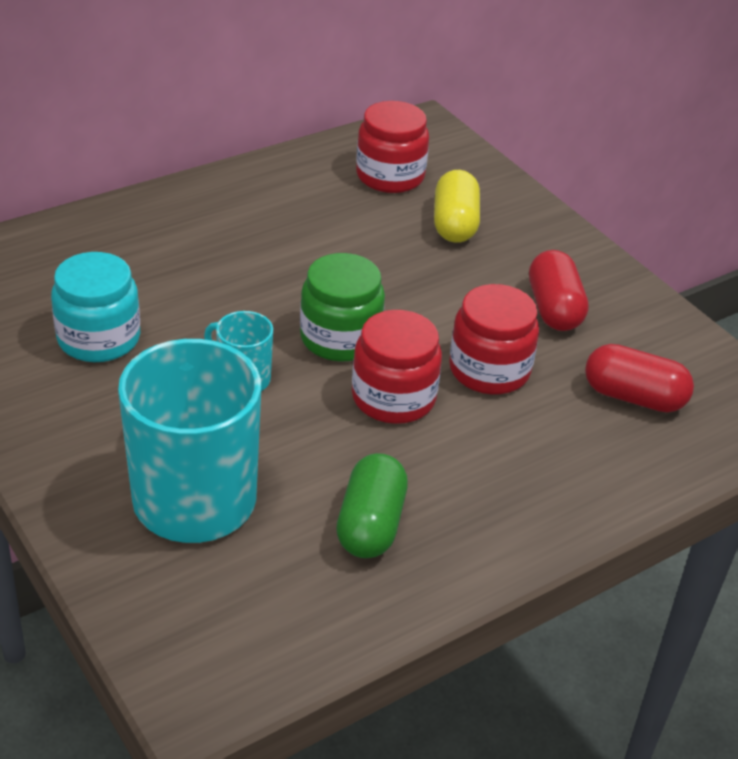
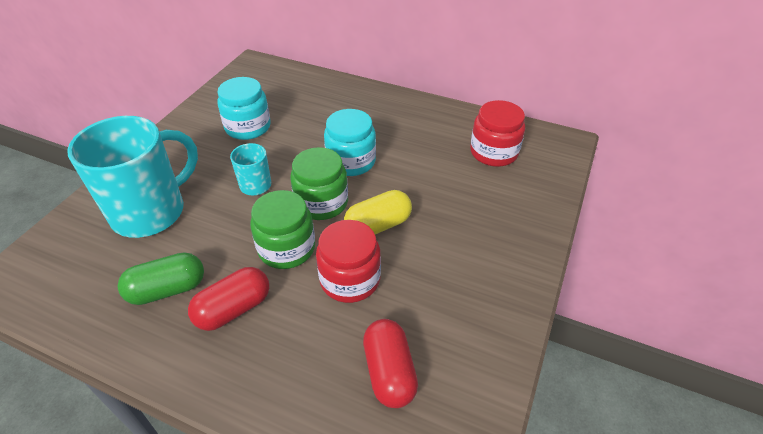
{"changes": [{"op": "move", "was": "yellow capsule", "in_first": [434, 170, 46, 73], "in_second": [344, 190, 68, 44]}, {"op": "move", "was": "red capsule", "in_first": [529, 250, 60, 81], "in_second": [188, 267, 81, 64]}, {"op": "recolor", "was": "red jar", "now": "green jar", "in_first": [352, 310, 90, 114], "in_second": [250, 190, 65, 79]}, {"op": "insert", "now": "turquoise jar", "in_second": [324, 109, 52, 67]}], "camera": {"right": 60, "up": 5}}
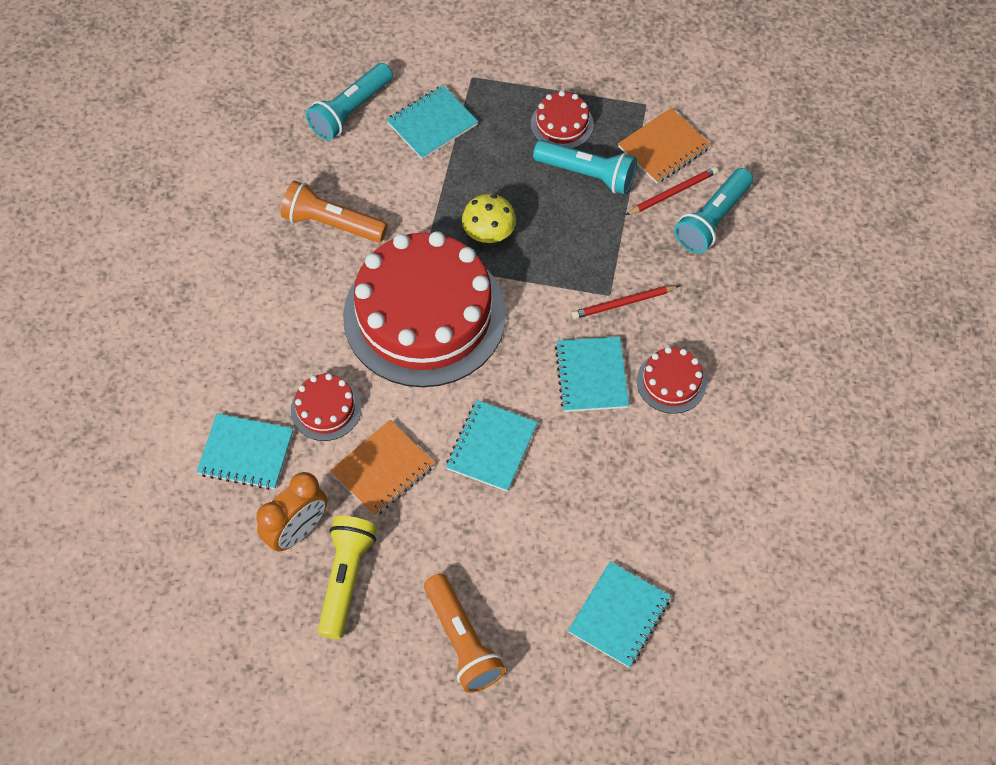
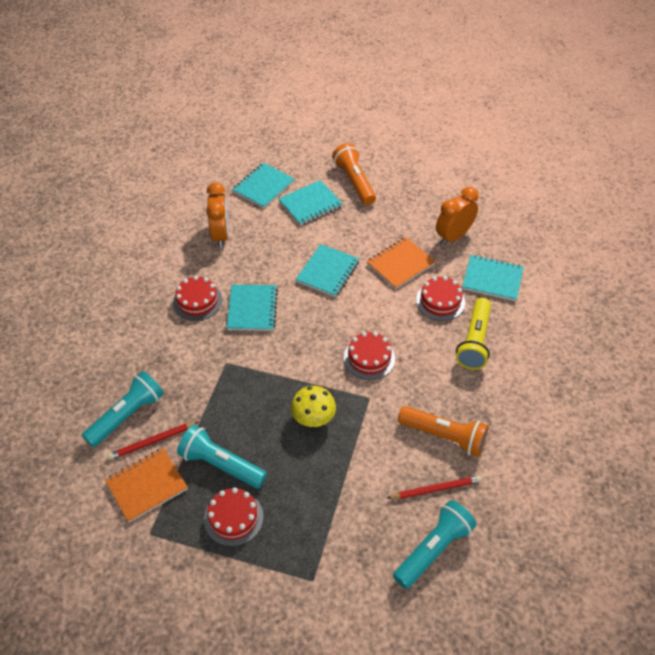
{"changes": [{"op": "move", "was": "turquoise notebook", "in_first": [387, 85, 91, 74], "in_second": [279, 180, 64, 46]}, {"op": "resize", "was": "red cake", "in_first": [343, 231, 163, 156], "in_second": [344, 332, 51, 48], "ratio": 0.42}, {"op": "move", "was": "red pencil", "in_first": [572, 285, 107, 34], "in_second": [388, 475, 93, 24]}, {"op": "move", "was": "yellow flashlight", "in_first": [318, 516, 59, 123], "in_second": [456, 298, 35, 72]}, {"op": "insert", "now": "orange clock", "in_second": [206, 182, 23, 66]}], "camera": {"right": -175, "up": -10}}
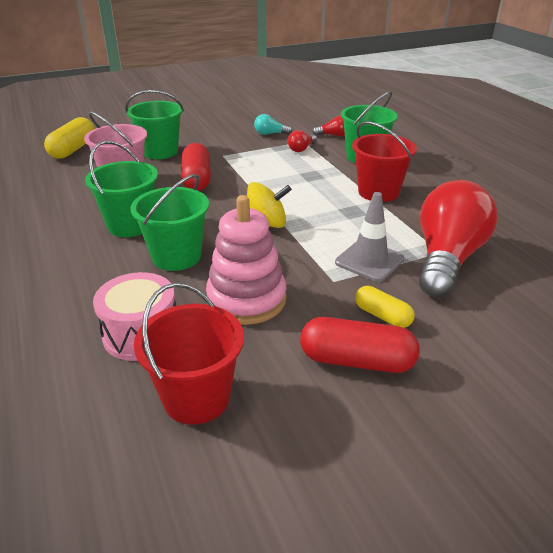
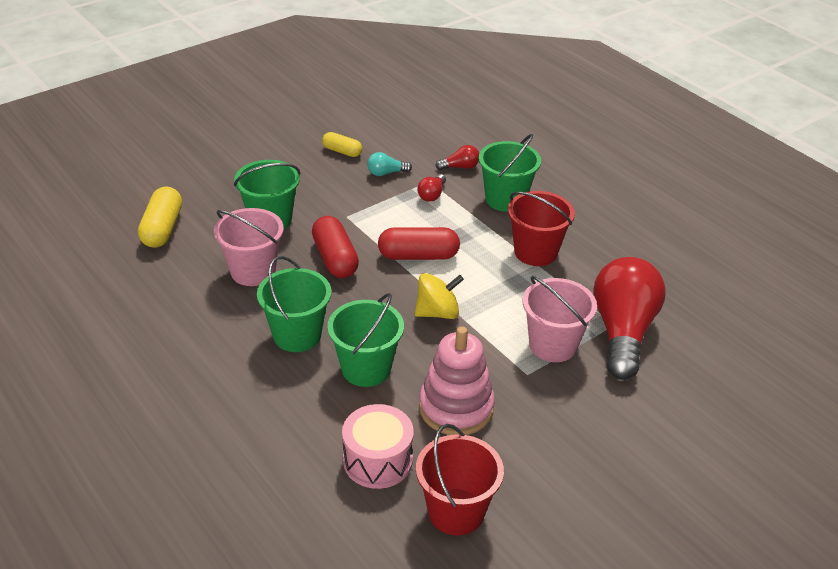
{"changes": [{"op": "replace", "was": "grey traffic cone", "now": "pink bucket", "in_first": [335, 192, 69, 90], "in_second": [523, 276, 74, 86]}, {"op": "move", "was": "yellow capsule", "in_first": [355, 286, 60, 42], "in_second": [322, 132, 40, 25]}, {"op": "move", "was": "red capsule", "in_first": [300, 317, 120, 56], "in_second": [378, 227, 82, 33]}], "camera": {"right": -15, "up": 5}}
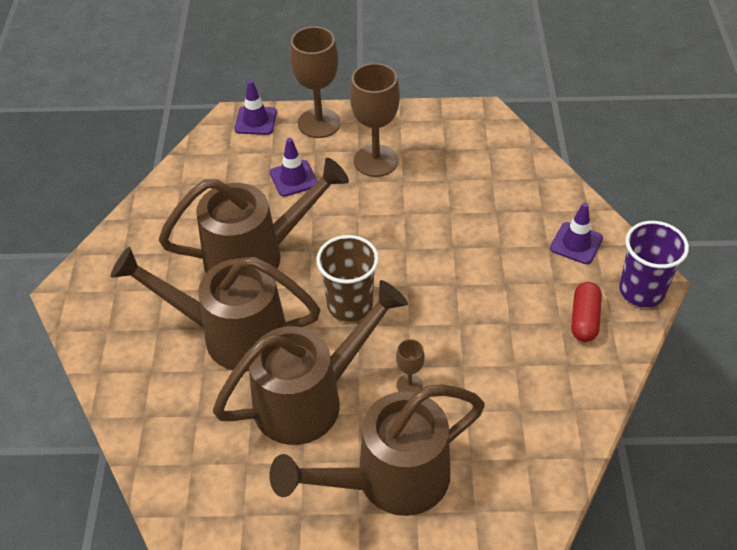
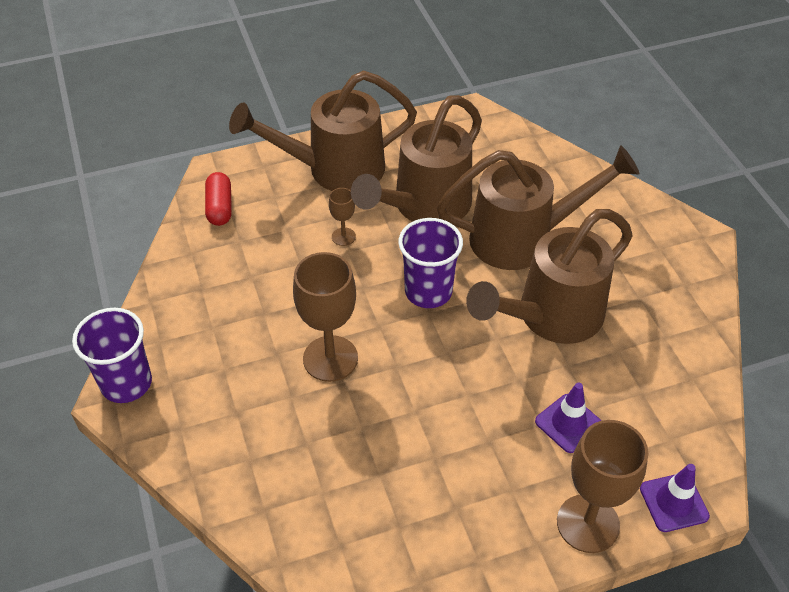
{"changes": [{"op": "move", "was": "brown goblet", "in_first": [350, 63, 50, 114], "in_second": [293, 252, 65, 130]}, {"op": "delete", "was": "purple traffic cone", "in_first": [550, 203, 53, 61]}, {"op": "recolor", "was": "brown cup", "now": "purple cup", "in_first": [316, 235, 63, 87], "in_second": [398, 218, 65, 90]}, {"op": "move", "was": "red capsule", "in_first": [571, 282, 31, 60], "in_second": [205, 172, 27, 54]}, {"op": "rotate", "was": "brown watering can", "in_first": [269, 384, 216, 132], "in_second": [229, 71, 188, 120], "clockwise": -150}], "camera": {"right": 160, "up": 0}}
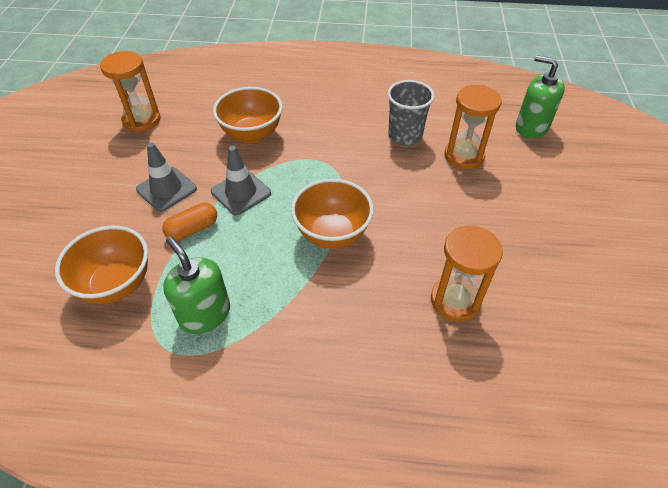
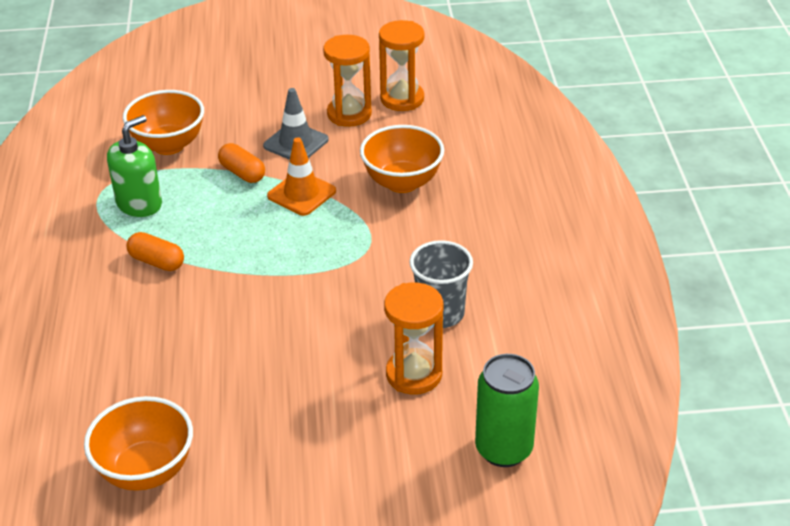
{"changes": [{"op": "replace", "was": "green soap dispenser", "now": "green can", "in_first": [516, 55, 49, 84], "in_second": [475, 354, 64, 113]}, {"op": "recolor", "was": "grey traffic cone", "now": "orange traffic cone", "in_first": [211, 146, 60, 69], "in_second": [267, 137, 69, 79]}, {"op": "move", "was": "orange bowl", "in_first": [291, 179, 83, 70], "in_second": [84, 396, 109, 95]}, {"op": "move", "was": "orange hourglass", "in_first": [431, 225, 72, 97], "in_second": [323, 35, 49, 92]}, {"op": "insert", "now": "orange capsule", "in_second": [126, 232, 58, 39]}], "camera": {"right": 80, "up": -10}}
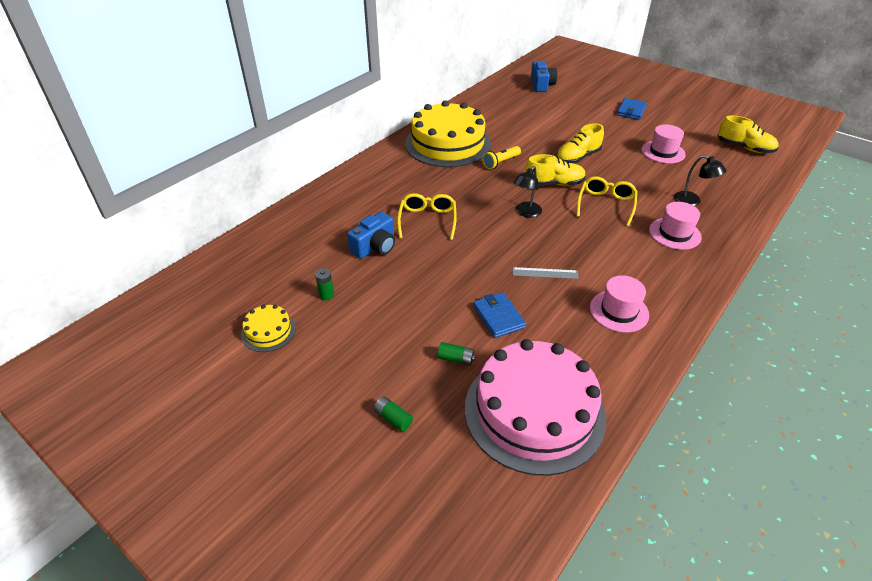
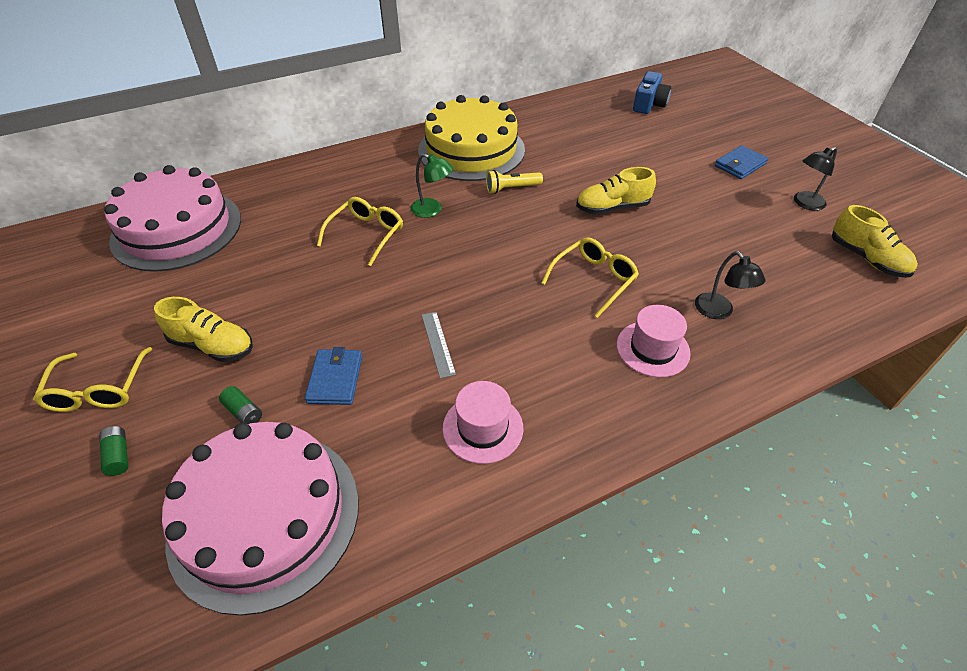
{"changes": [{"op": "delete", "was": "pink hat", "in_first": [641, 124, 45, 40]}, {"op": "move", "was": "yellow shoe", "in_first": [525, 154, 61, 32], "in_second": [154, 297, 99, 65]}, {"op": "move", "was": "black lamp", "in_first": [514, 166, 28, 52], "in_second": [794, 147, 43, 64]}, {"op": "delete", "was": "blue camera", "in_first": [347, 212, 48, 47]}, {"op": "rotate", "was": "grey ruler", "in_first": [513, 267, 66, 12], "in_second": [422, 312, 34, 66], "clockwise": 45}, {"op": "delete", "was": "green battery", "in_first": [315, 268, 19, 32]}, {"op": "delete", "was": "yellow cake", "in_first": [241, 304, 55, 48]}, {"op": "insert", "now": "green lamp", "in_second": [410, 153, 43, 65]}, {"op": "insert", "now": "pink cake", "in_second": [104, 165, 137, 107]}, {"op": "insert", "now": "yellow glasses", "in_second": [33, 347, 119, 65]}], "camera": {"right": 25, "up": 5}}
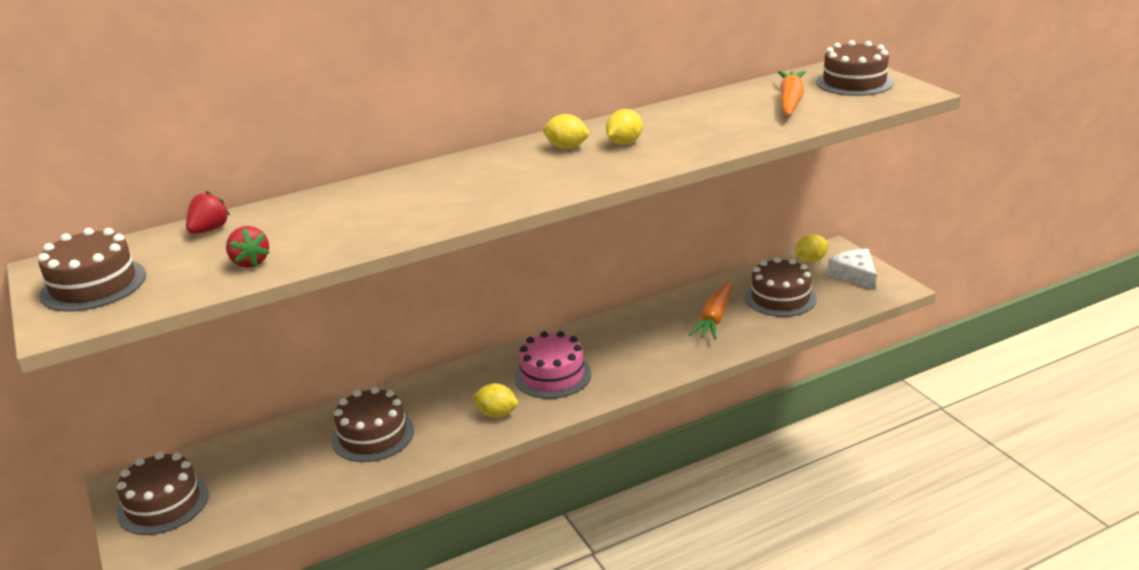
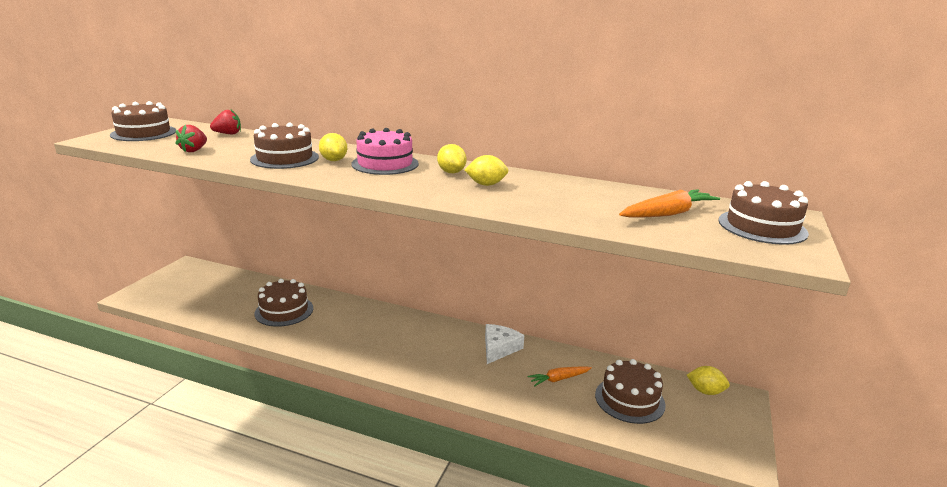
{"changes": [{"op": "move", "was": "white cheese", "in_first": [827, 249, 50, 41], "in_second": [485, 324, 39, 40]}, {"op": "resize", "was": "orange carrot", "in_first": [689, 280, 44, 59], "in_second": [528, 366, 64, 20], "ratio": 0.67}, {"op": "move", "was": "pink cake", "in_first": [514, 331, 77, 68], "in_second": [351, 128, 68, 47]}, {"op": "move", "was": "yellow lemon", "in_first": [472, 383, 46, 35], "in_second": [319, 133, 28, 28]}, {"op": "move", "was": "brown cake", "in_first": [117, 452, 92, 83], "in_second": [250, 123, 69, 46]}], "camera": {"right": 45, "up": -5}}
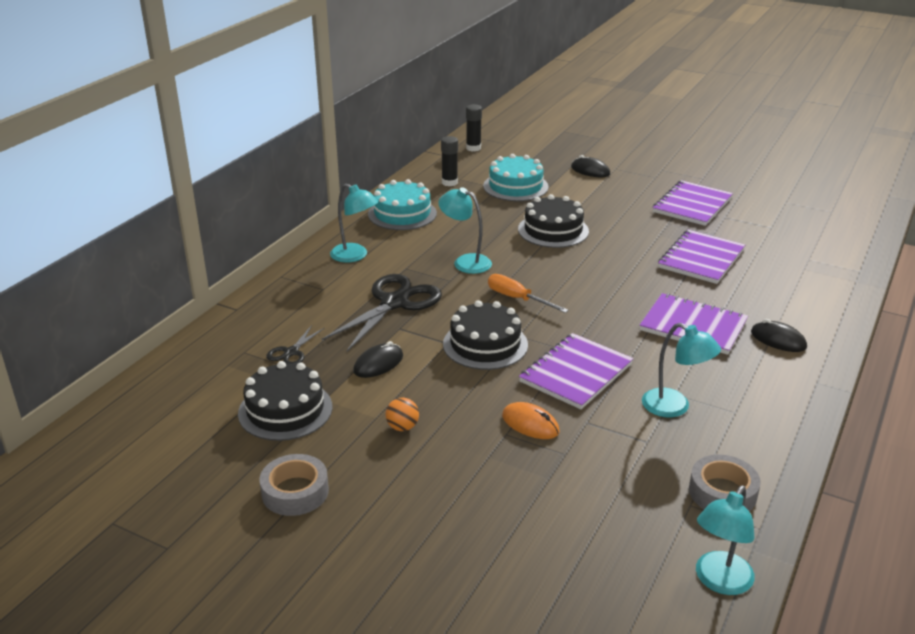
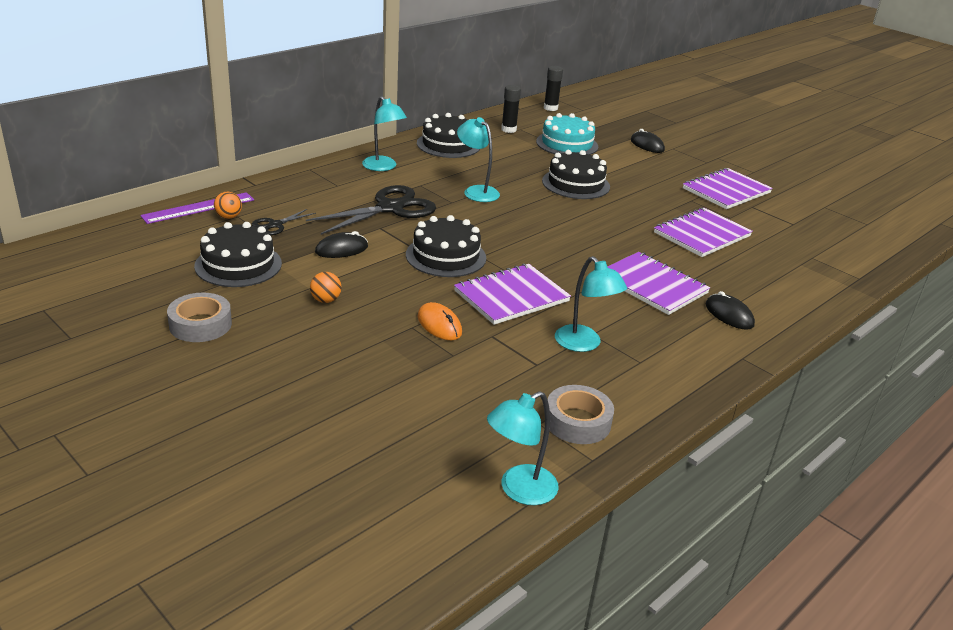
{"changes": [{"op": "recolor", "was": "turquoise cake", "now": "black cake", "in_first": [368, 179, 69, 51], "in_second": [417, 113, 63, 45]}, {"op": "delete", "was": "orange screwdriver", "in_first": [488, 274, 81, 39]}, {"op": "insert", "now": "purple ruler", "in_second": [140, 192, 114, 32]}, {"op": "insert", "now": "orange ball", "in_second": [214, 192, 28, 27]}], "camera": {"right": 15, "up": 0}}
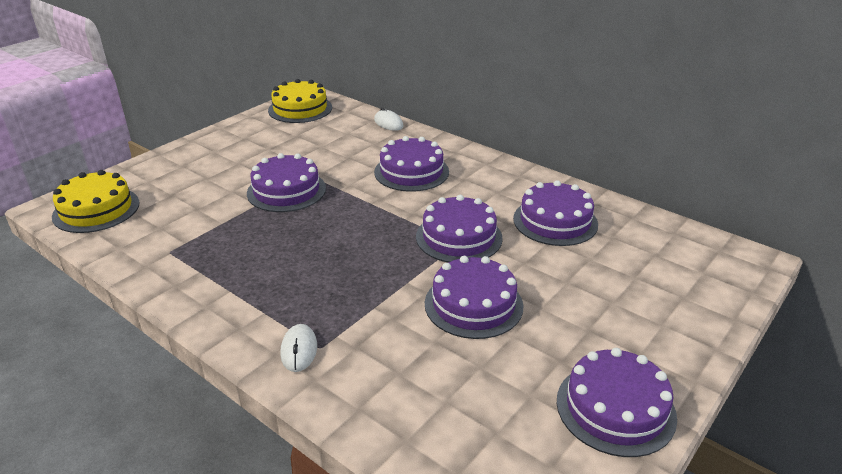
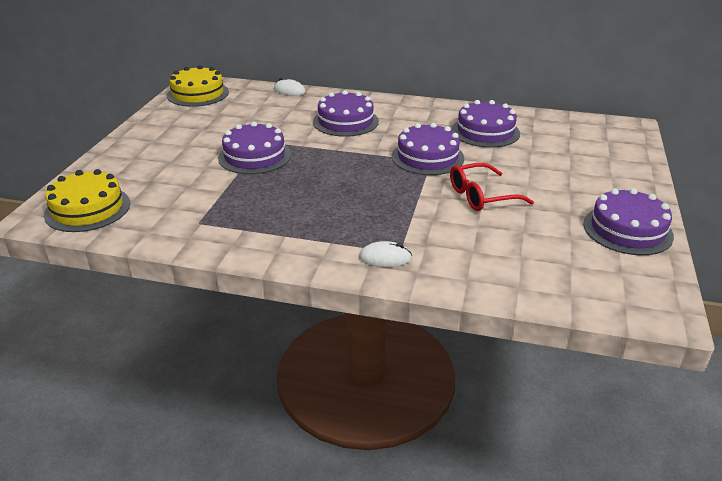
{"changes": [{"op": "replace", "was": "purple cake", "now": "red glasses", "in_first": [425, 256, 98, 83], "in_second": [450, 163, 84, 48]}, {"op": "rotate", "was": "white mouse", "in_first": [280, 324, 37, 48], "in_second": [359, 241, 53, 26], "clockwise": -60}], "camera": {"right": -25, "up": 0}}
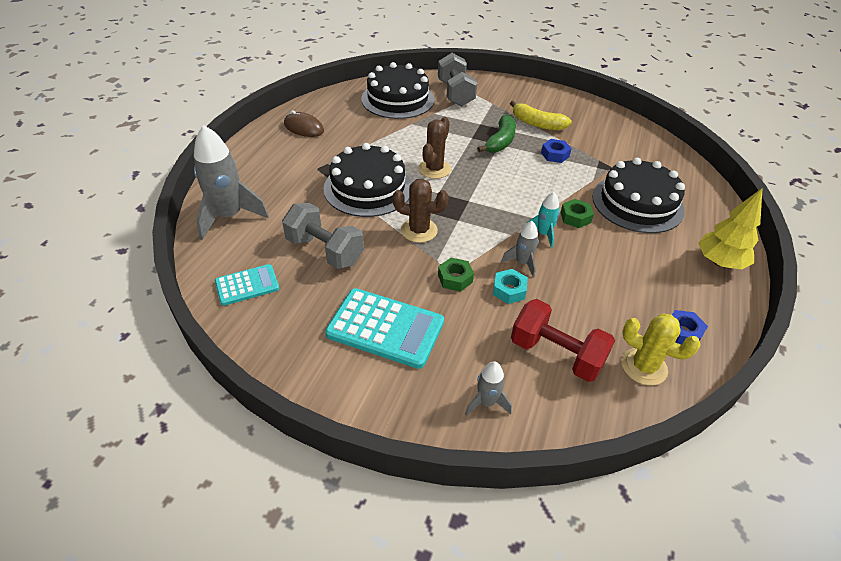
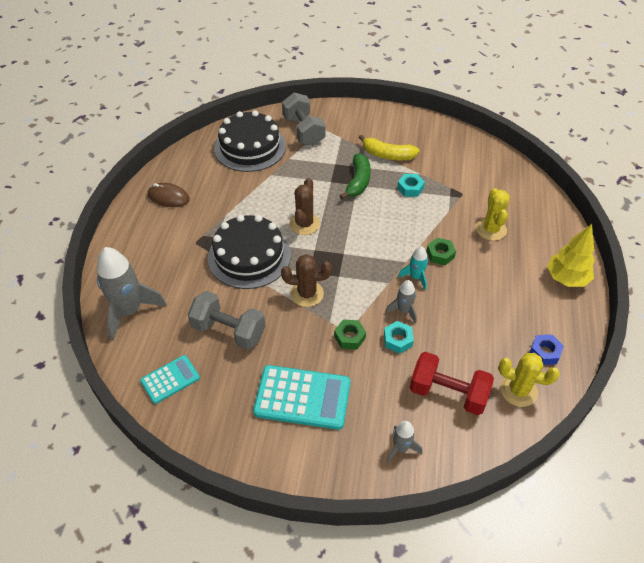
{"changes": [{"op": "recolor", "was": "blue nut", "now": "turquoise nut", "in_first": [541, 139, 31, 24], "in_second": [397, 174, 28, 23]}, {"op": "replace", "was": "black cake", "now": "yellow cactus", "in_first": [592, 158, 93, 75], "in_second": [476, 188, 34, 53]}], "camera": {"right": -10, "up": 5}}
